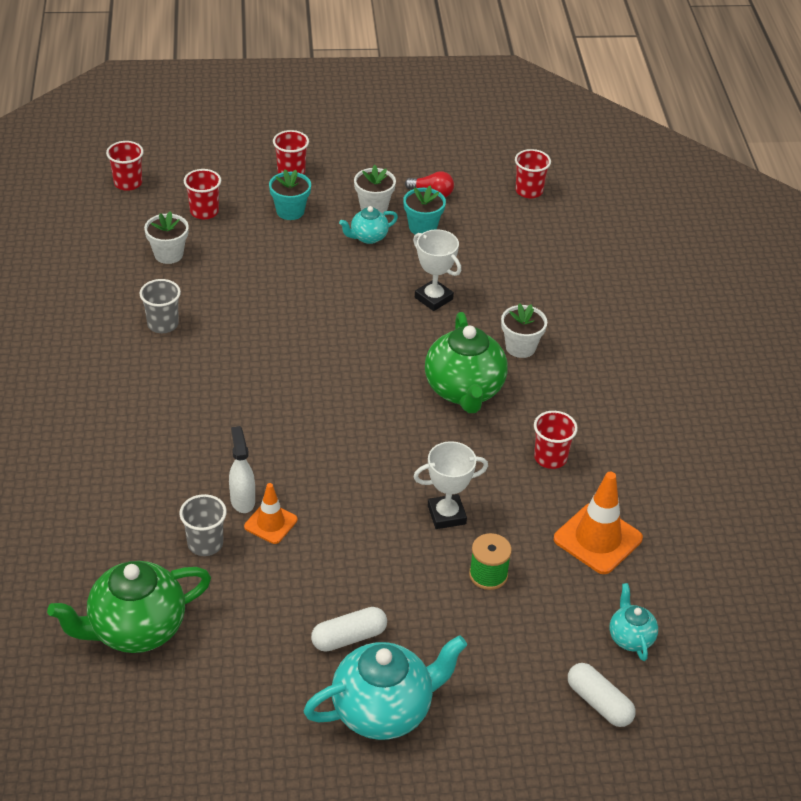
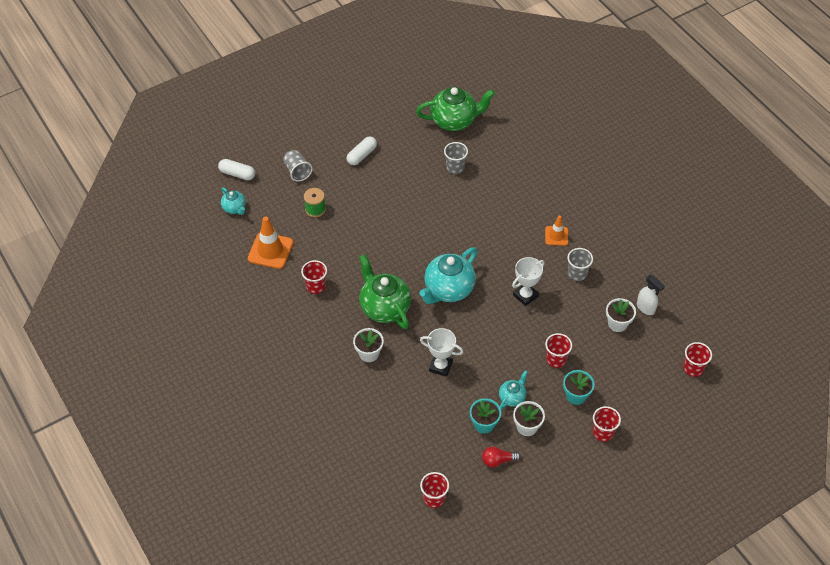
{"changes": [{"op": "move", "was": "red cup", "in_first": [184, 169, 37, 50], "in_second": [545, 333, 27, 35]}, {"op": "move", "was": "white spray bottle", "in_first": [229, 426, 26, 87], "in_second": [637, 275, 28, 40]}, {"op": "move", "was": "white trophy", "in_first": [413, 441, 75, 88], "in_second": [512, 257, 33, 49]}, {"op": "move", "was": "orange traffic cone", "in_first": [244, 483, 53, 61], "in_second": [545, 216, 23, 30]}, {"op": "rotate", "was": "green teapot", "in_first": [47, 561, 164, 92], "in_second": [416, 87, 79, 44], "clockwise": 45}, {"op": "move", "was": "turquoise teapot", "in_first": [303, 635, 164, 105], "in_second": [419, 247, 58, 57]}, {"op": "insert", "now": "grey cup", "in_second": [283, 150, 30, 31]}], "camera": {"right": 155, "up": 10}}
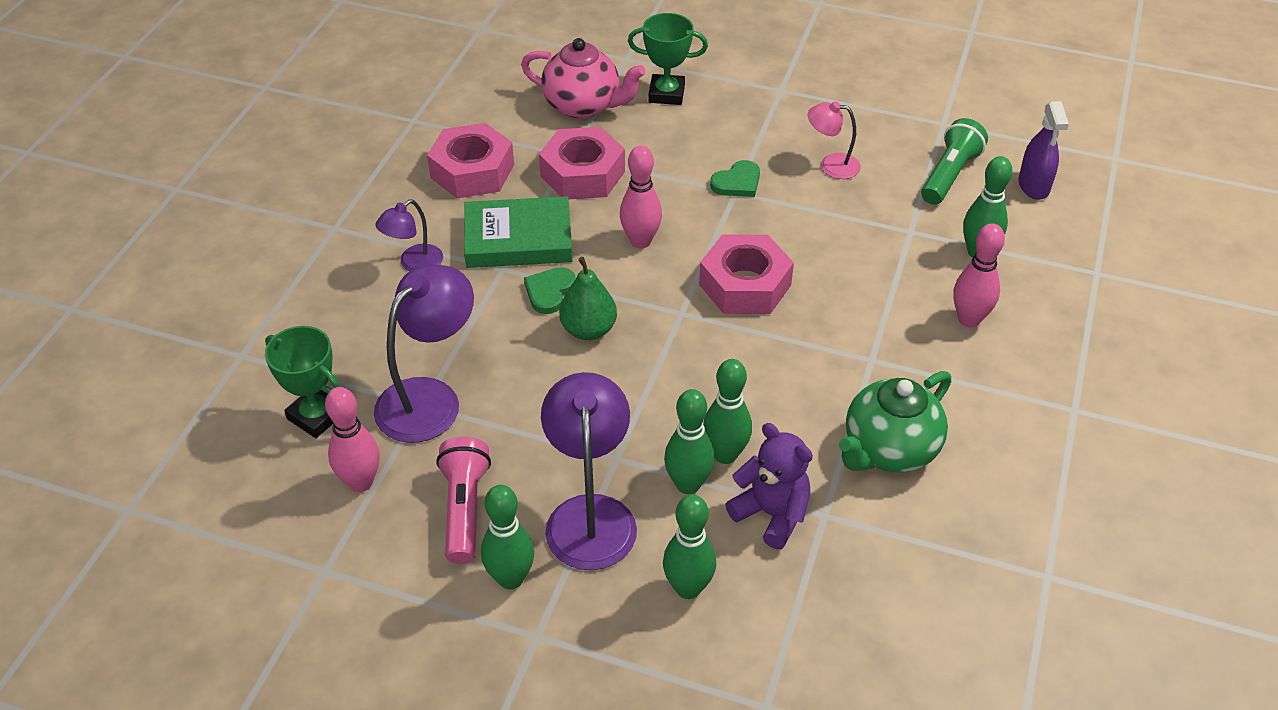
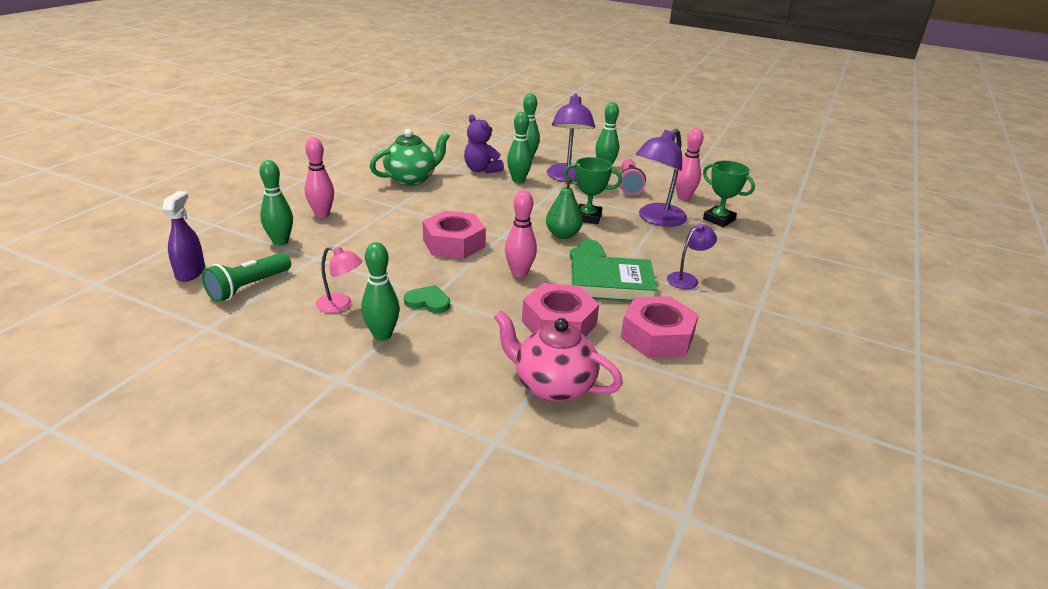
{"changes": [{"op": "move", "was": "green trophy", "in_first": [628, 13, 80, 92], "in_second": [564, 157, 58, 67]}, {"op": "rotate", "was": "green heart", "in_first": [710, 160, 50, 37], "in_second": [404, 285, 46, 28], "clockwise": 45}, {"op": "move", "was": "green bowling pin", "in_first": [703, 359, 49, 105], "in_second": [361, 242, 39, 99]}], "camera": {"right": -175, "up": -15}}
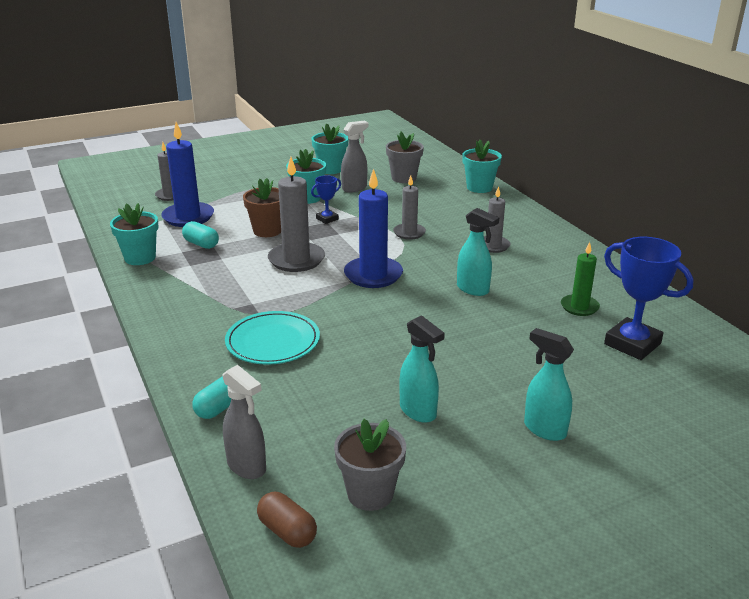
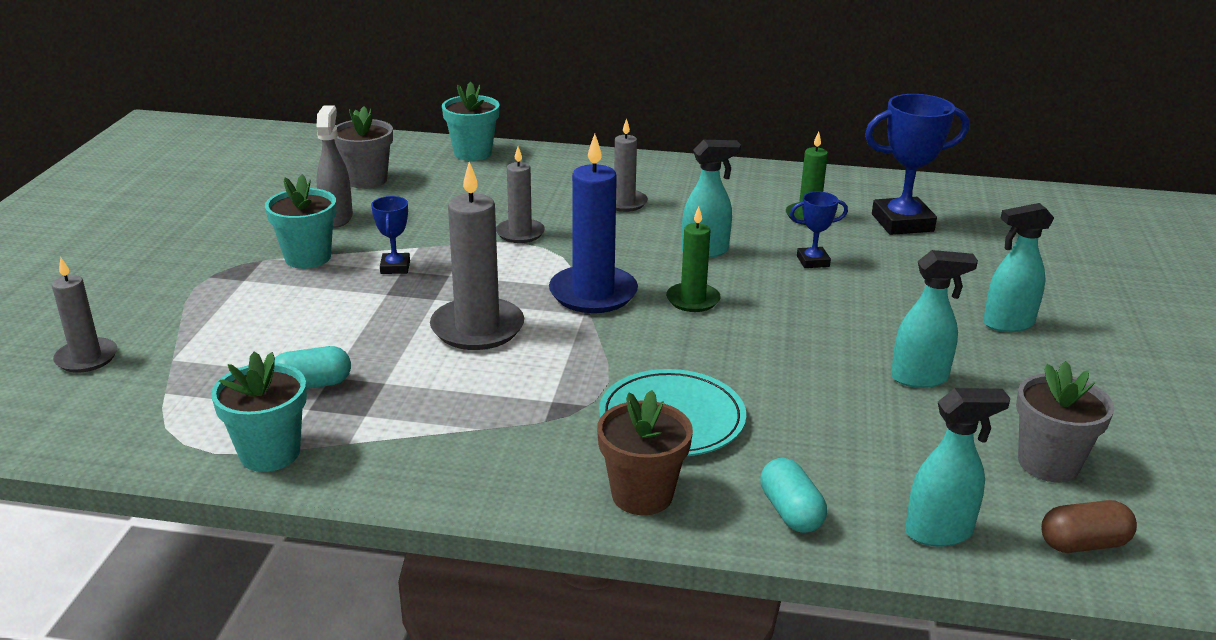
{"changes": [{"op": "delete", "was": "blue candle", "in_first": [161, 122, 53, 105]}, {"op": "delete", "was": "turquoise flower pot", "in_first": [311, 123, 37, 51]}, {"op": "move", "was": "brown flower pot", "in_first": [243, 178, 38, 59], "in_second": [597, 390, 96, 125]}, {"op": "recolor", "was": "grey spray bottle", "now": "turquoise spray bottle", "in_first": [222, 365, 44, 114], "in_second": [905, 388, 106, 159]}, {"op": "insert", "now": "blue trophy", "in_second": [790, 191, 58, 77]}, {"op": "insert", "now": "green candle", "in_second": [666, 206, 54, 106]}], "camera": {"right": -55, "up": 0}}
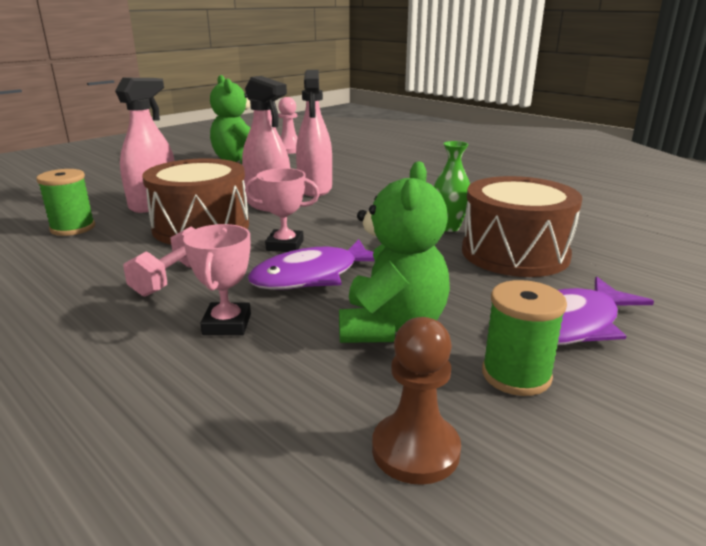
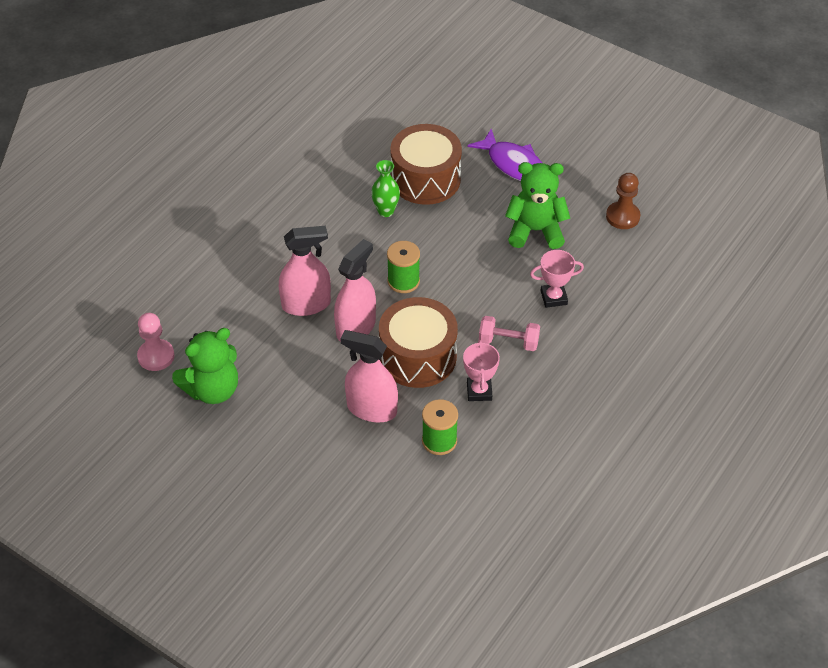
{"changes": [{"op": "move", "was": "pink trophy", "in_first": [245, 168, 75, 84], "in_second": [463, 340, 37, 61]}, {"op": "delete", "was": "purple fish", "in_first": [248, 239, 127, 51]}, {"op": "move", "was": "green spool", "in_first": [482, 280, 85, 116], "in_second": [387, 241, 33, 52]}], "camera": {"right": -100, "up": 25}}
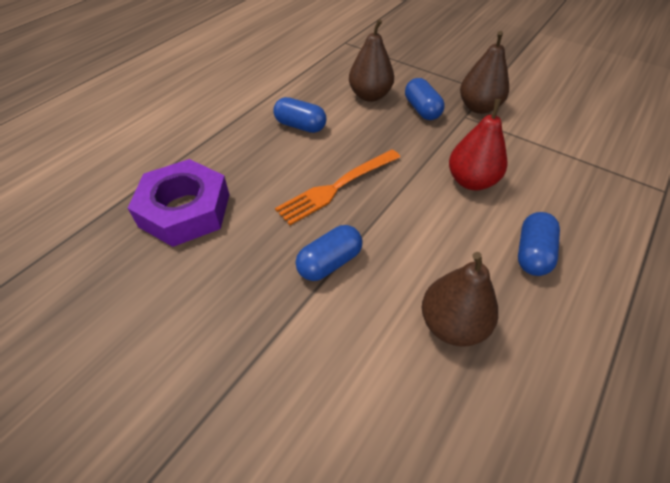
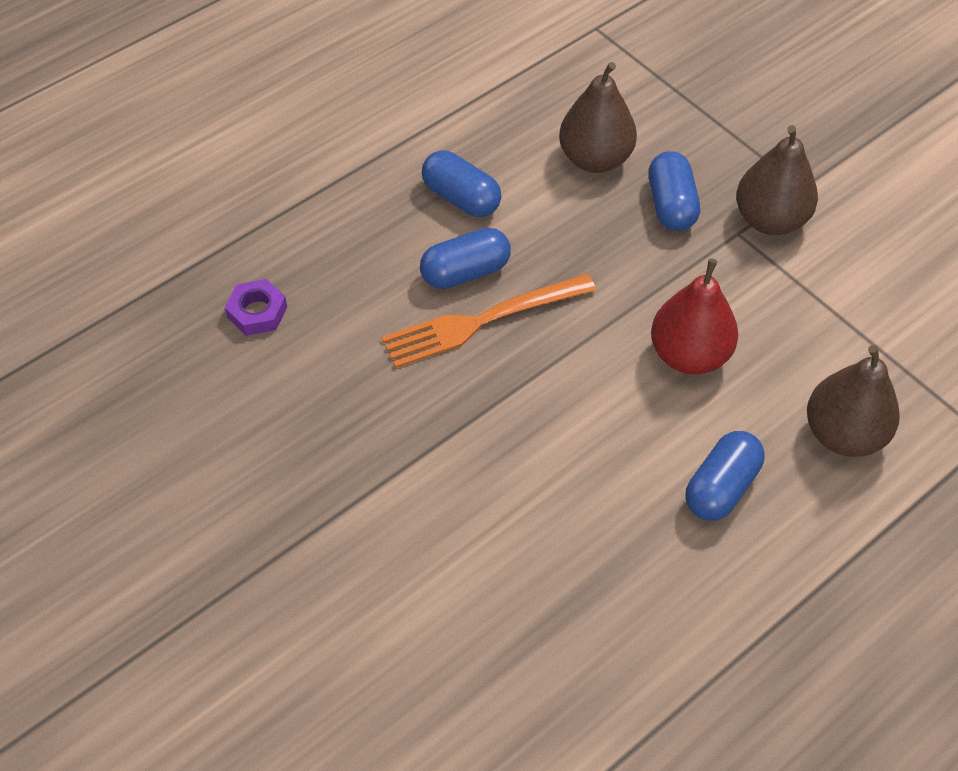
{"changes": [{"op": "resize", "was": "purple nut", "in_first": [128, 159, 101, 88], "in_second": [225, 279, 62, 57], "ratio": 0.45}, {"op": "move", "was": "blue capsule", "in_first": [296, 225, 66, 56], "in_second": [420, 228, 91, 61]}, {"op": "move", "was": "brown pear", "in_first": [422, 252, 76, 95], "in_second": [807, 345, 93, 112]}], "camera": {"right": 15, "up": 5}}
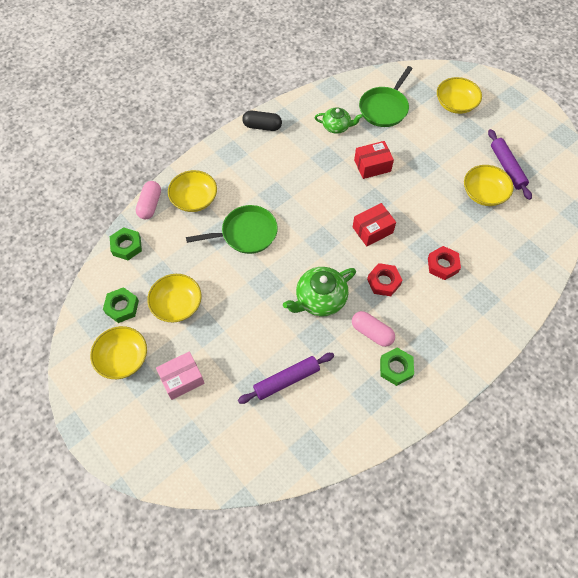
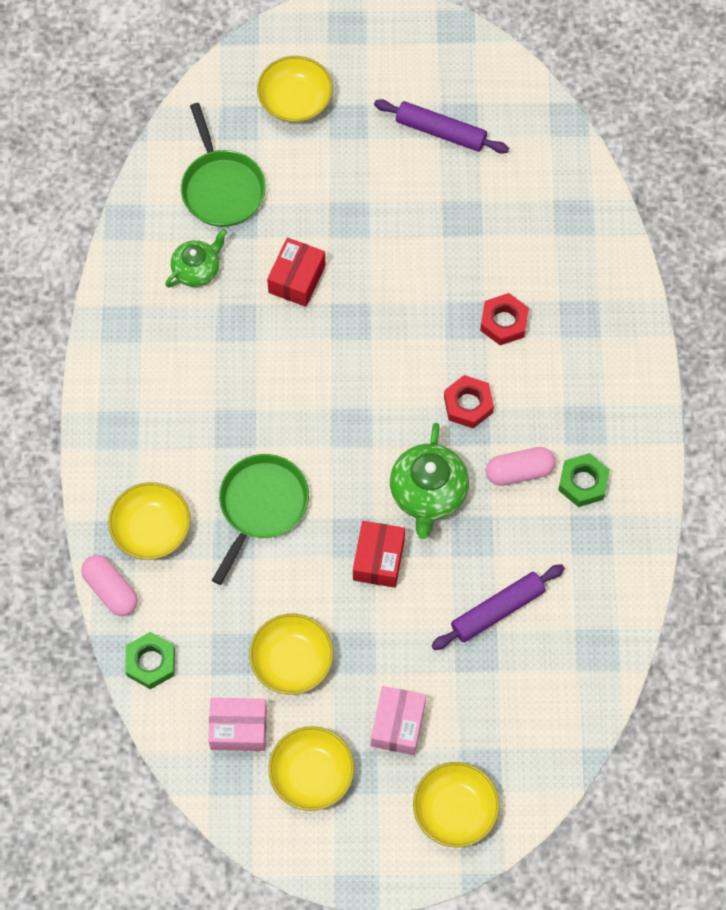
{"changes": [{"op": "delete", "was": "black capsule", "in_first": [242, 111, 40, 20]}, {"op": "move", "was": "yellow bowl", "in_first": [464, 165, 50, 41], "in_second": [413, 762, 87, 86]}, {"op": "move", "was": "red box", "in_first": [353, 203, 43, 43], "in_second": [353, 521, 52, 67]}, {"op": "replace", "was": "green nut", "now": "pink box", "in_first": [103, 287, 36, 36], "in_second": [208, 698, 59, 53]}, {"op": "rotate", "was": "purple rolling pin", "in_first": [238, 353, 96, 51], "in_second": [431, 564, 134, 86], "clockwise": 45}], "camera": {"right": -50, "up": 5}}
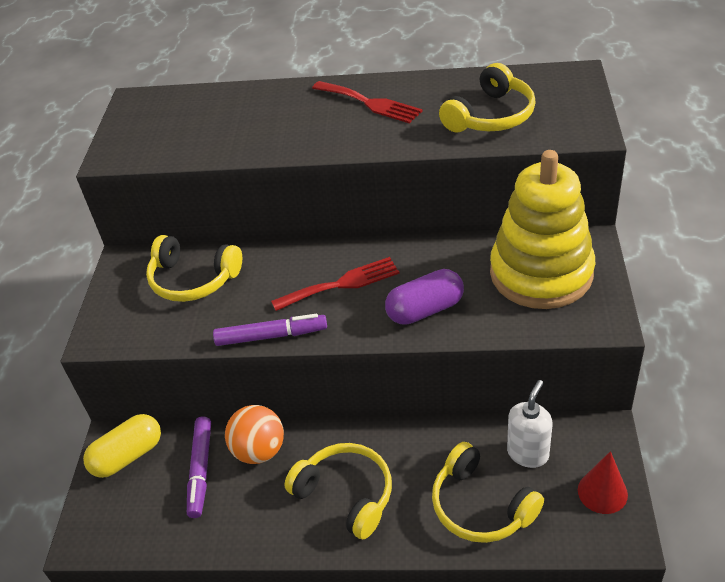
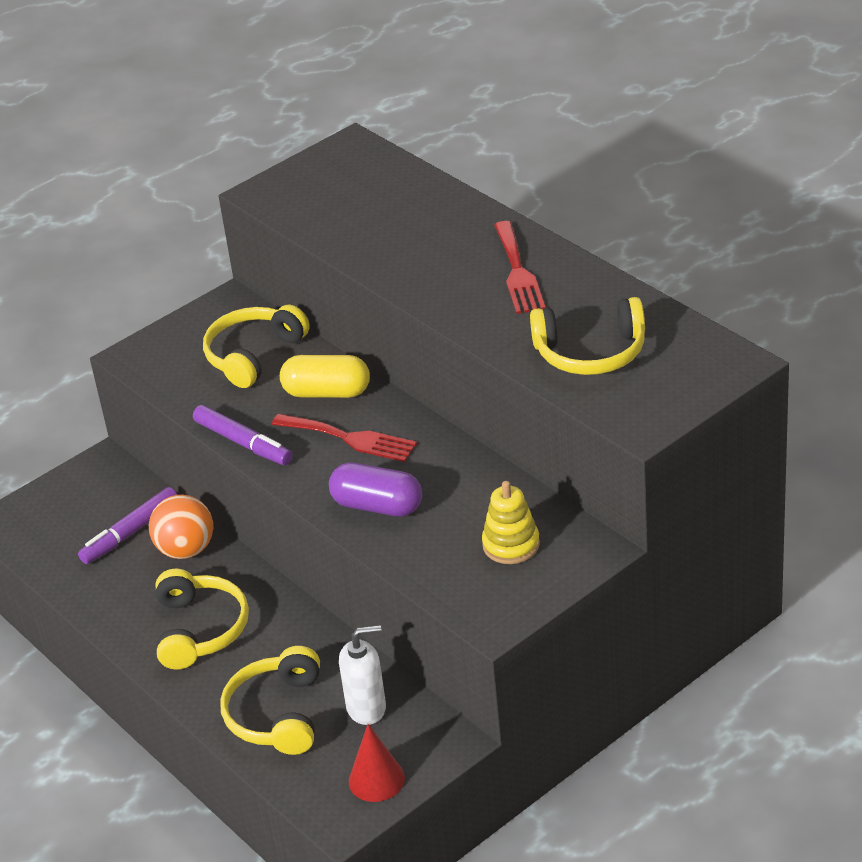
{"changes": [{"op": "resize", "was": "yellow stacking toy", "in_first": [490, 150, 105, 159], "in_second": [482, 481, 58, 83], "ratio": 0.46}, {"op": "rotate", "was": "yellow headphones", "in_first": [146, 235, 96, 67], "in_second": [203, 304, 107, 84], "clockwise": 60}, {"op": "move", "was": "yellow capsule", "in_first": [83, 414, 78, 64], "in_second": [280, 355, 90, 43]}], "camera": {"right": 45, "up": -5}}
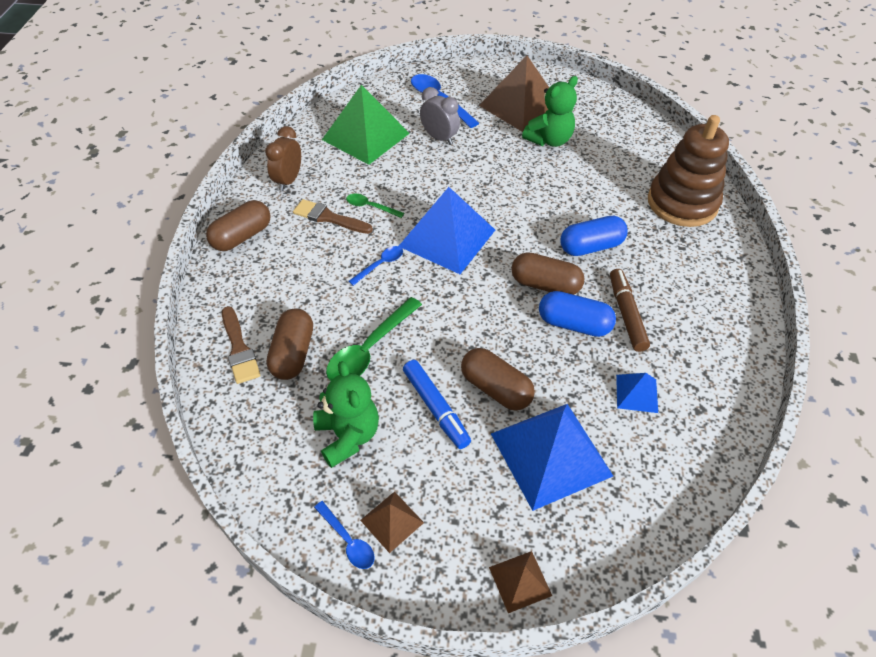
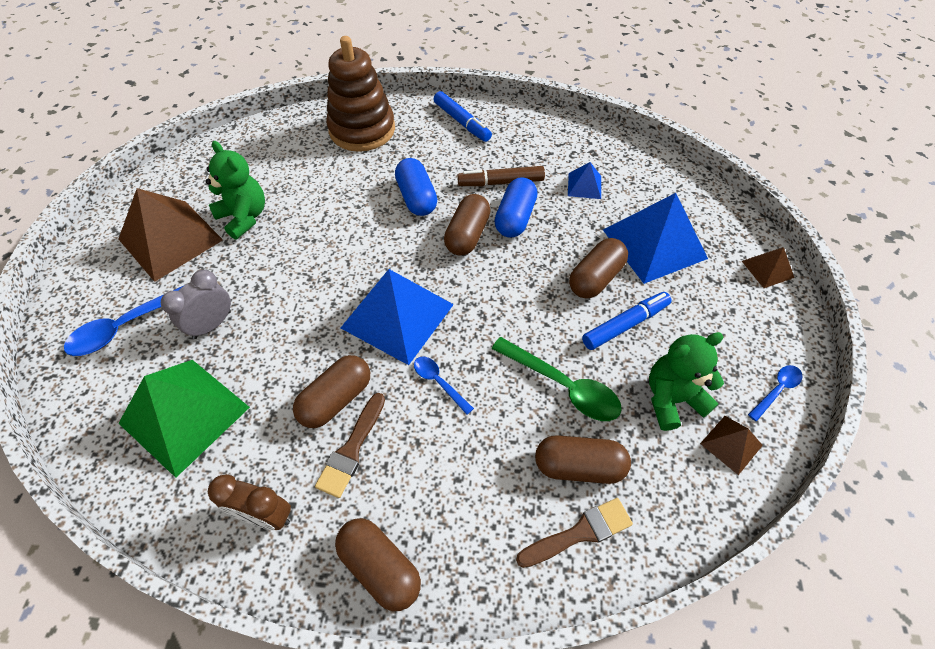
{"changes": [{"op": "replace", "was": "green spoon", "now": "brown capsule", "in_first": [346, 194, 58, 24], "in_second": [293, 355, 77, 73]}, {"op": "move", "was": "brown pyramid", "in_first": [360, 492, 64, 61], "in_second": [700, 416, 63, 59]}, {"op": "insert", "now": "blue marker", "in_second": [433, 91, 59, 51]}], "camera": {"right": -90, "up": 5}}
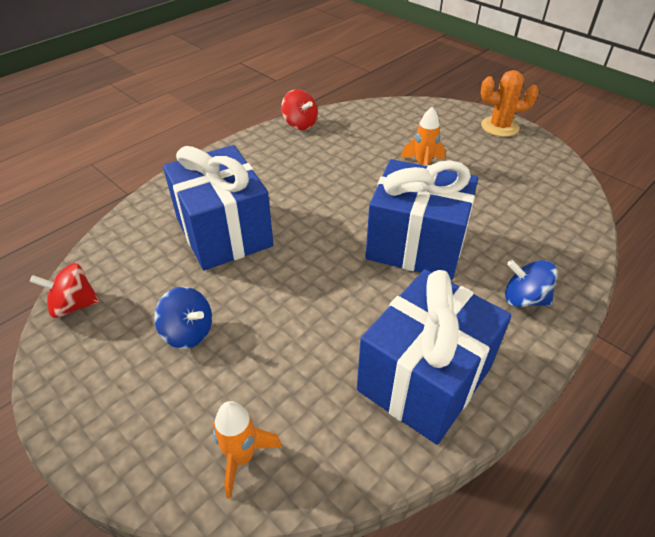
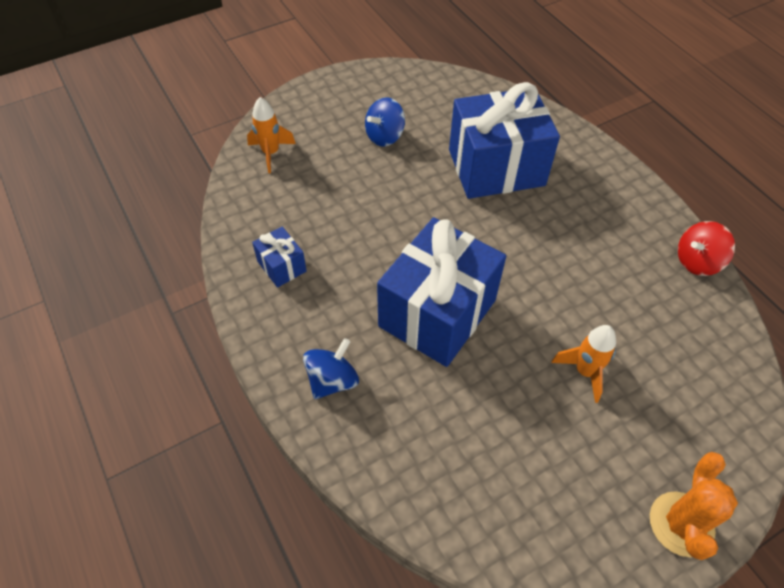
{"changes": [{"op": "delete", "was": "red spinning top", "in_first": [29, 263, 71, 55]}, {"op": "resize", "was": "blue gift", "in_first": [357, 269, 155, 176], "in_second": [252, 226, 55, 62], "ratio": 0.44}], "camera": {"right": 105, "up": 10}}
